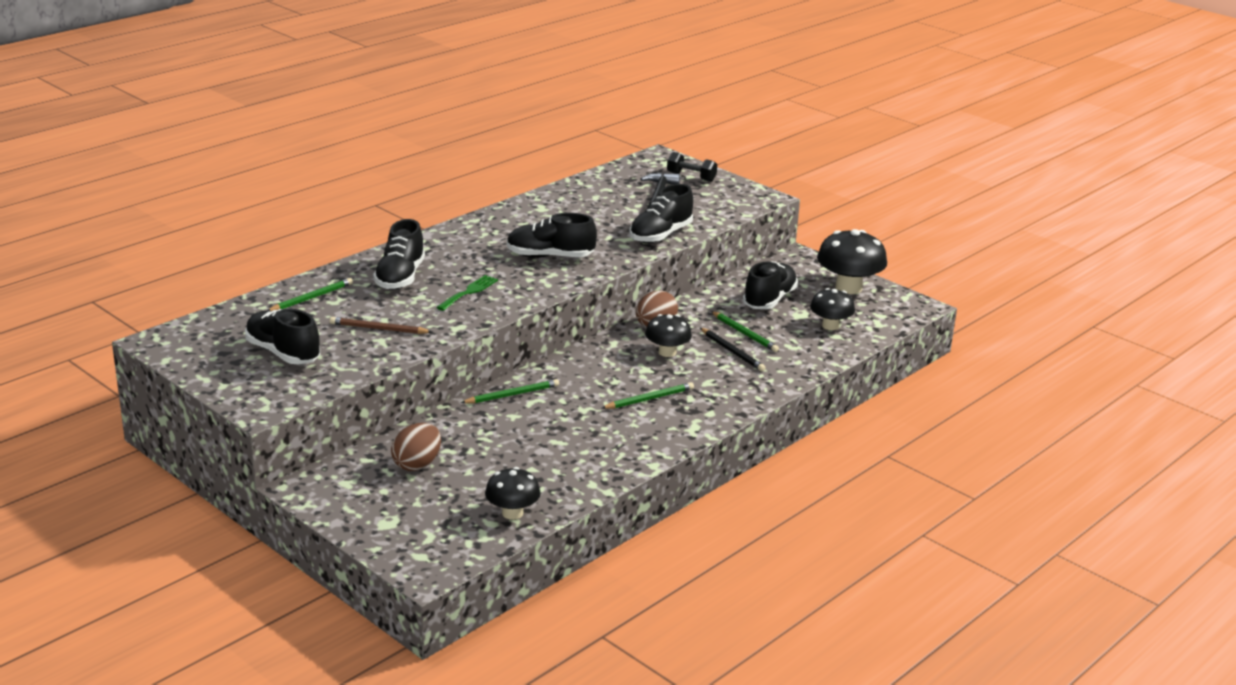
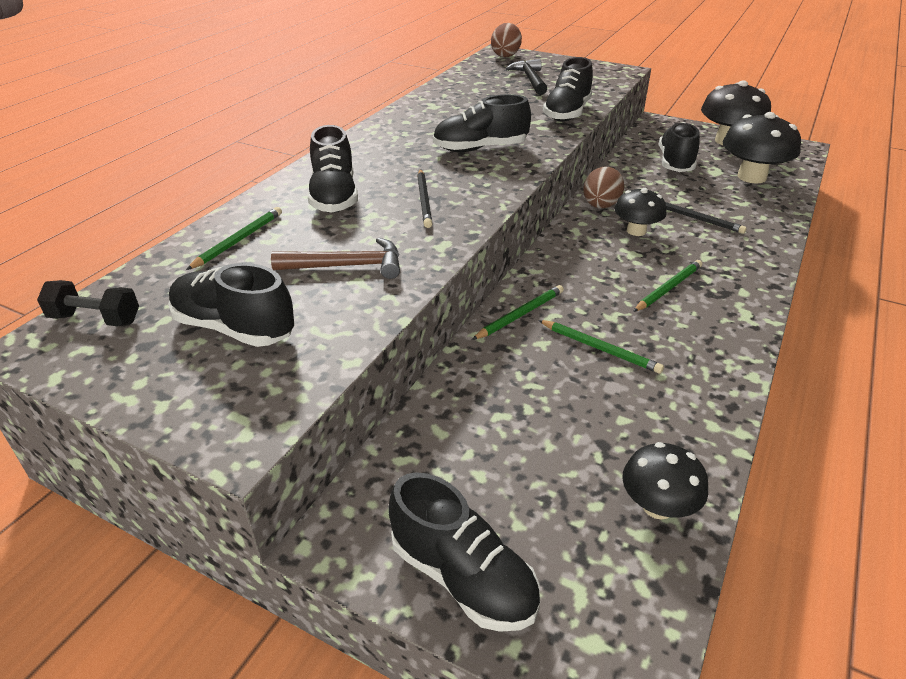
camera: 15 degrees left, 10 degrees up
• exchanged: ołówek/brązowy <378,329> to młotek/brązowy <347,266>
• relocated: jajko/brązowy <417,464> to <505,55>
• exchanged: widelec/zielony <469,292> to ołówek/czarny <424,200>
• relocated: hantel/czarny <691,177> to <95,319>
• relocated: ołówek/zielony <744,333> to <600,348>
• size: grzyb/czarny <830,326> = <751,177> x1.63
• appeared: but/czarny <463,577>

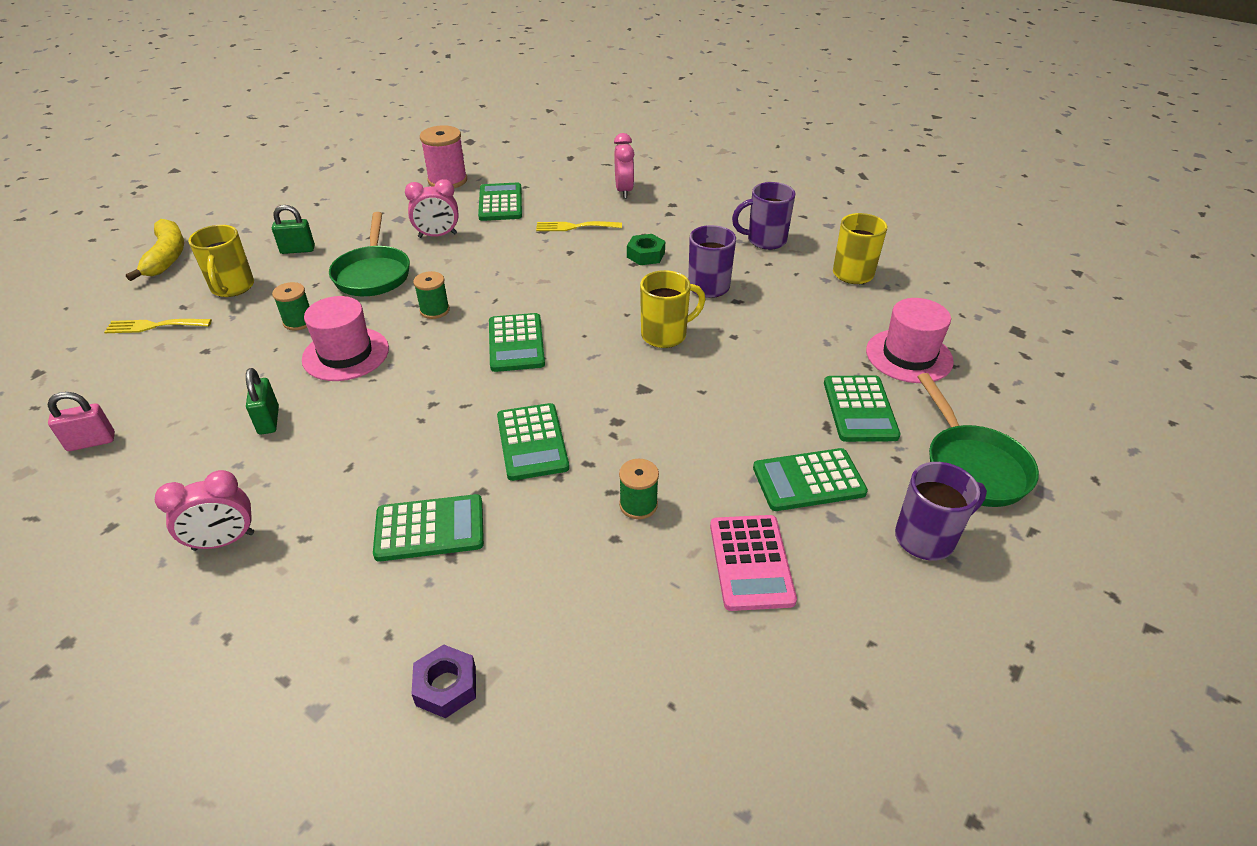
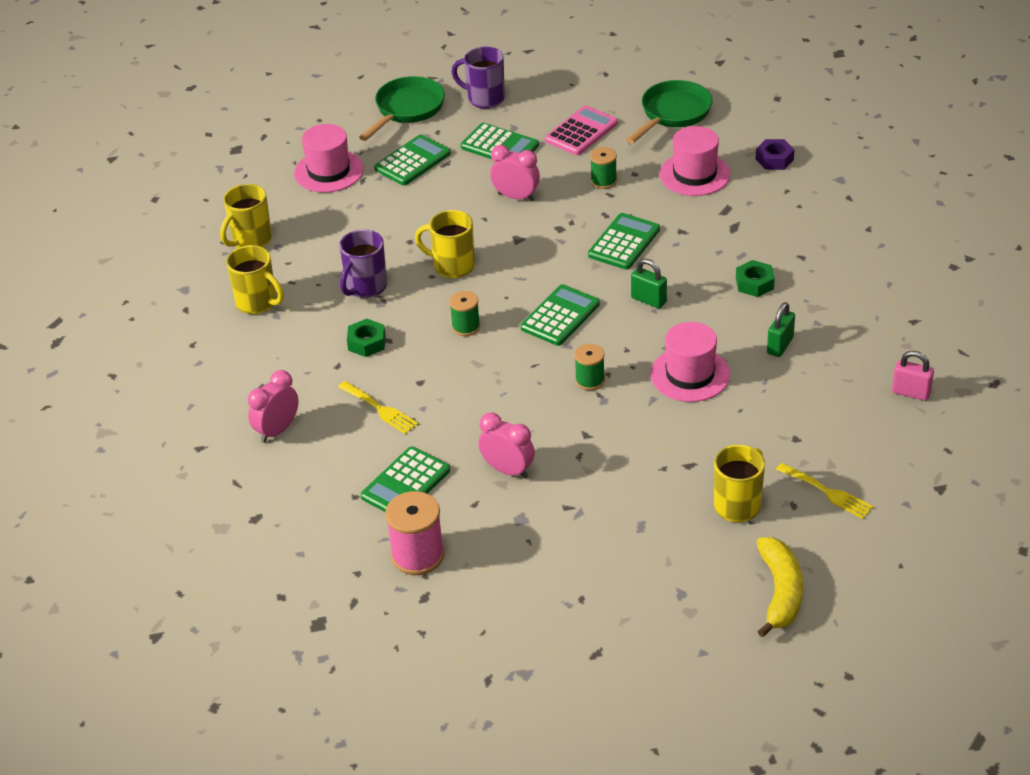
camera: 135 degrees left, 0 degrees up
• spun: banan/żółty <167,257> = <780,592> 150 degrees clockwise
• relocated: budzik/różowy <224,541> to <516,197>
• relocated: kłódka/zielony <297,250> to <648,300>
• relocated: szpulka/zielony <298,321> to <466,327>
• relocated: patelnia/zielony <373,274> to <673,114>
• missing: kalkulator/zielony <430,528>
• colour: kubek/fioletowy <765,240> to kubek/żółty <258,303>
• appeared: kapelusz/różowy <694,174>
• appeared: nakrętka/zielony <754,283>

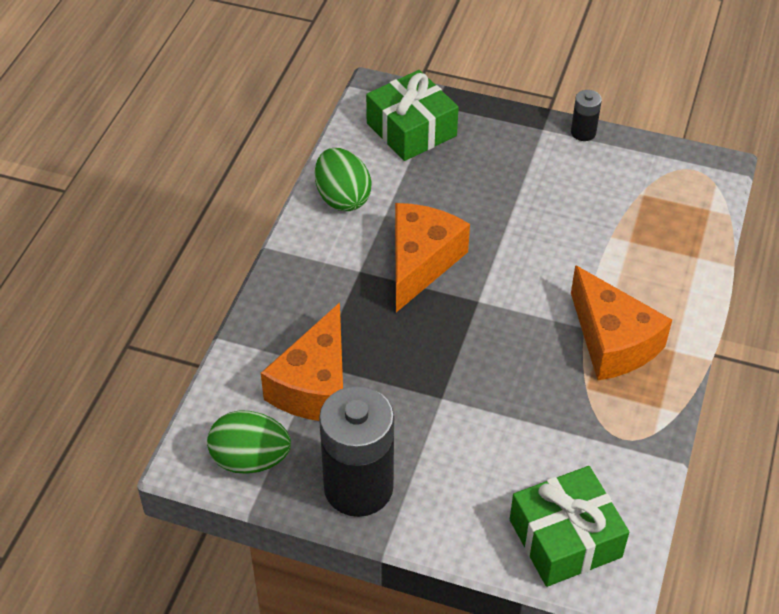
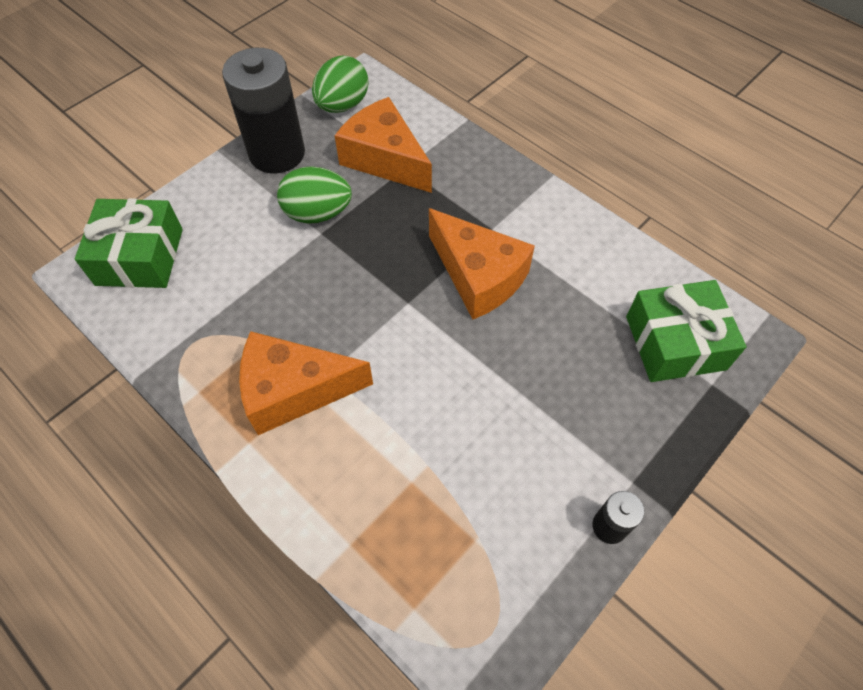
camera: 115 degrees right, 10 degrees up
• relocated: jajko/zielony <342,198> to <317,213>

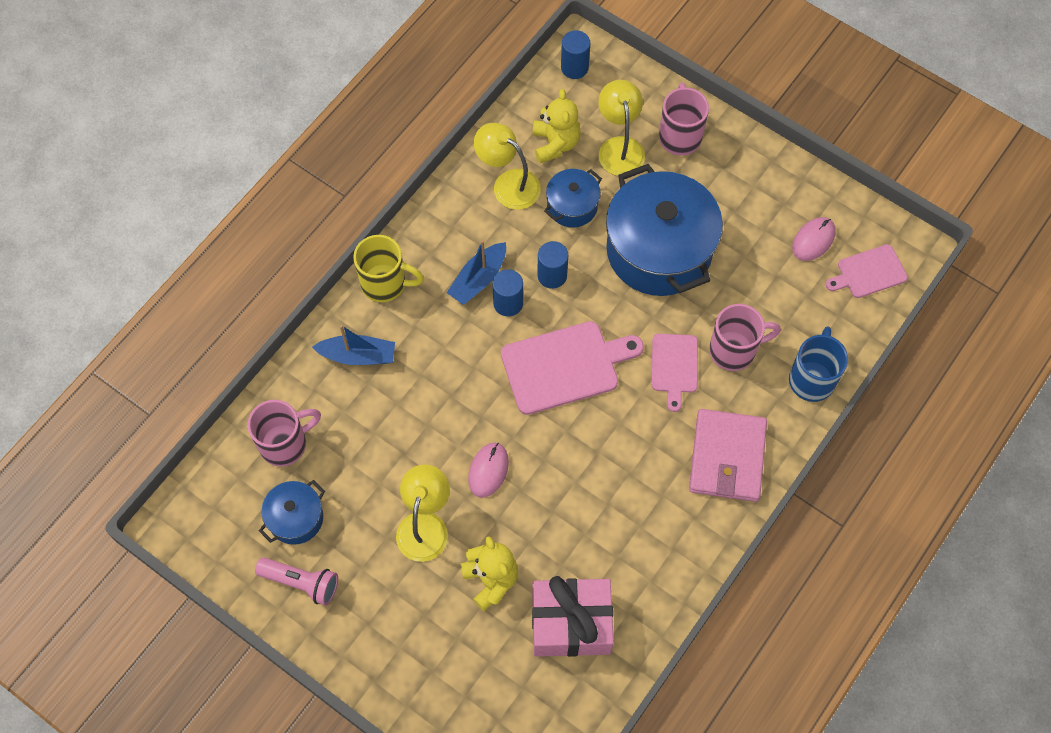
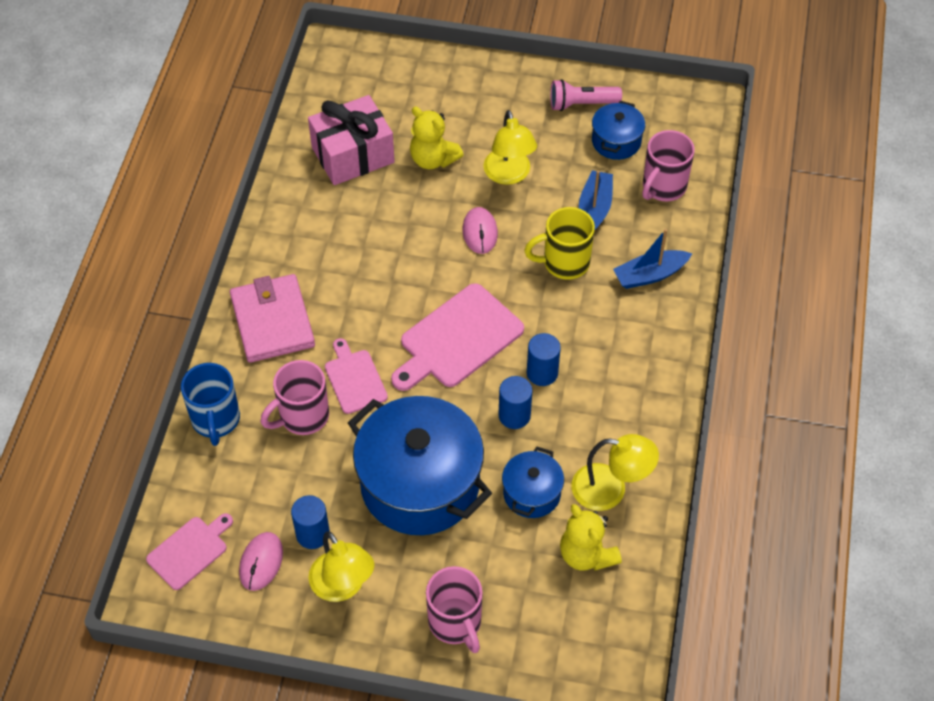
camera: 155 degrees right, 10 degrees down
• relocated: kubek/żółty <385,283> to <564,263>
• relocated: łódka/niebieski <478,279> to <594,208>
• relocated: walec/niebieski <574,67> to <313,534>
• relocated: lampka/żółty <619,147> to <343,586>

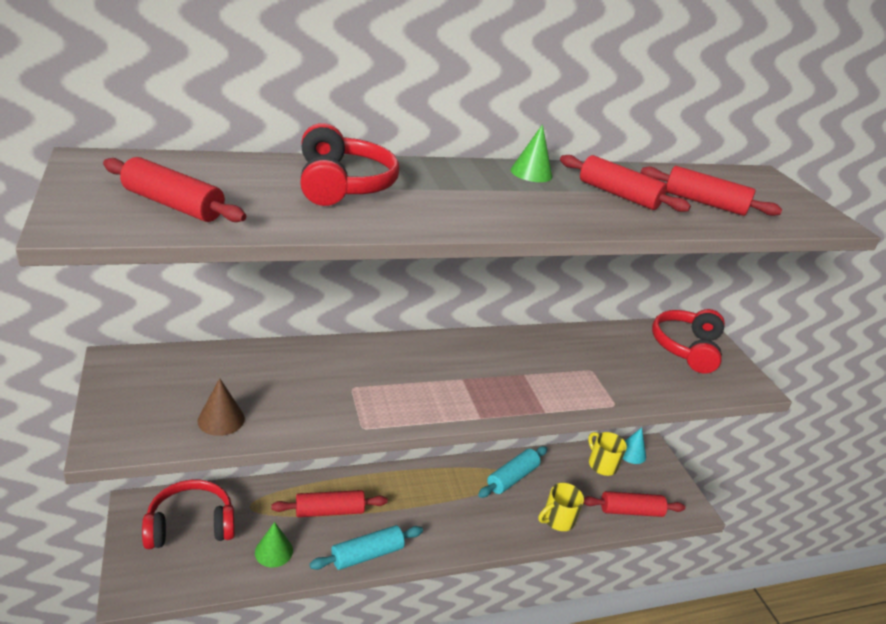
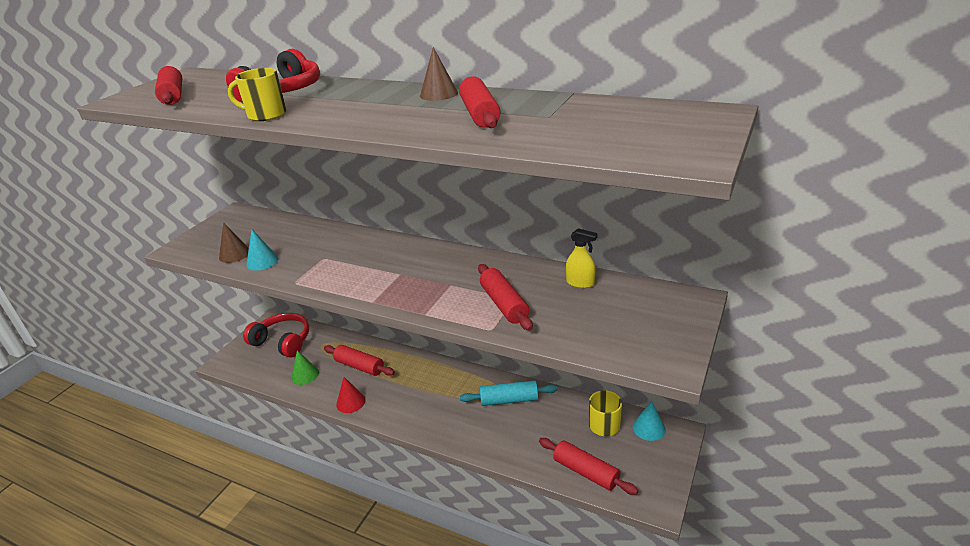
camera: 50 degrees right, 0 degrees up
• exchanged: wałek do ciasta/turkusowy <367,554> to stożek/czerwony <350,402>
• colour: stożek/zielony <531,173> to stożek/brązowy <439,94>
• relocated: kubek/żółty <557,520> to <265,115>
• relocated: wałek do ciasta/czerwony <704,203> to <504,304>
• missing: słuchawki/czerwony <686,348>
• appeared: stożek/turkusowy <262,261>
• appeared: spryskiwacz/żółty <580,283>

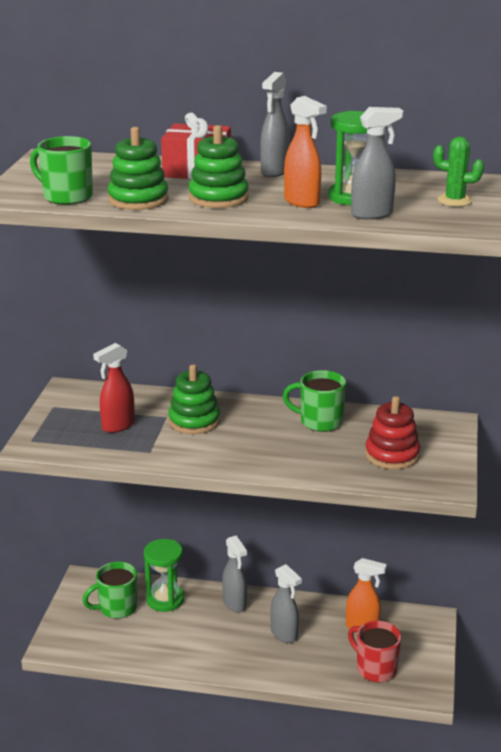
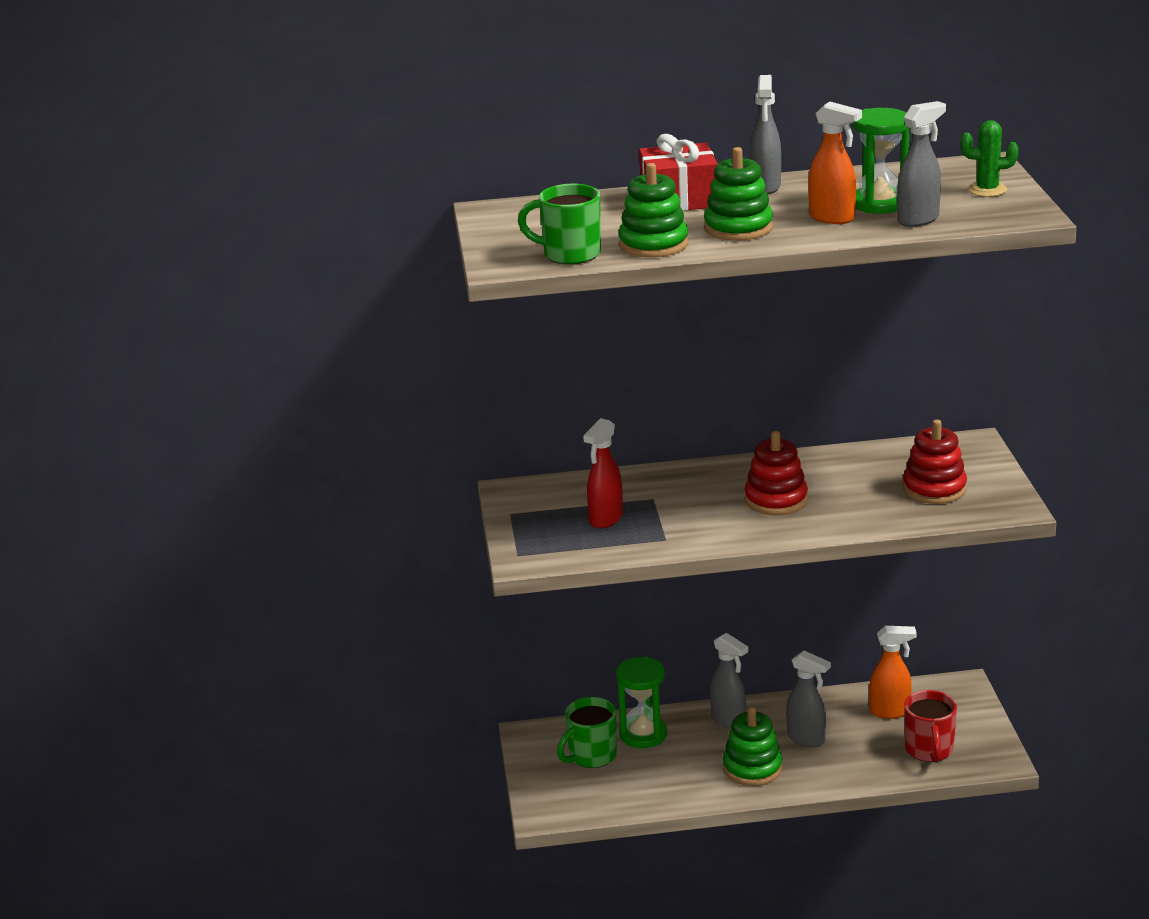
camera: 15 degrees left, 0 degrees up
• relocated: zabawka nakładanka/zielony <194,421> to <752,768>
• missing: kubek/zielony <319,422>
• spun: kubek/czerwony <375,668> = <929,750> 120 degrees counterclockwise
• appeared: zabawka nakładanka/czerwony <776,500>

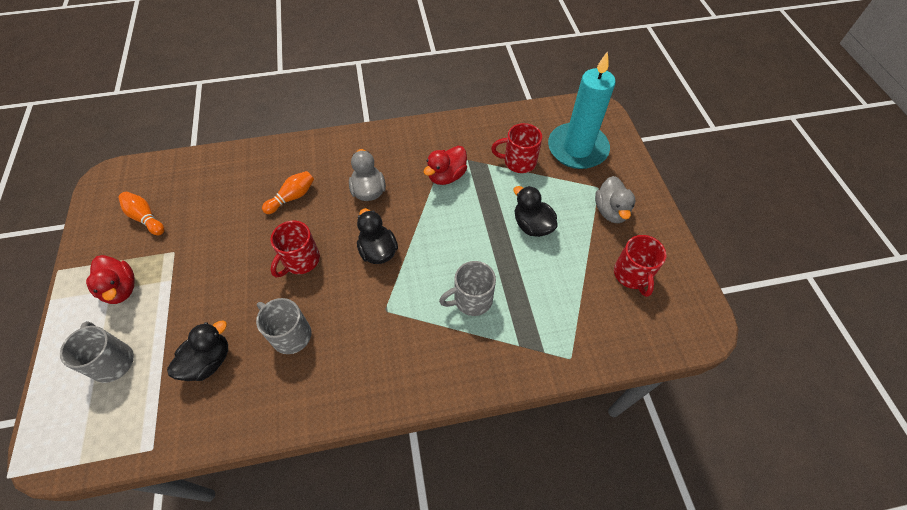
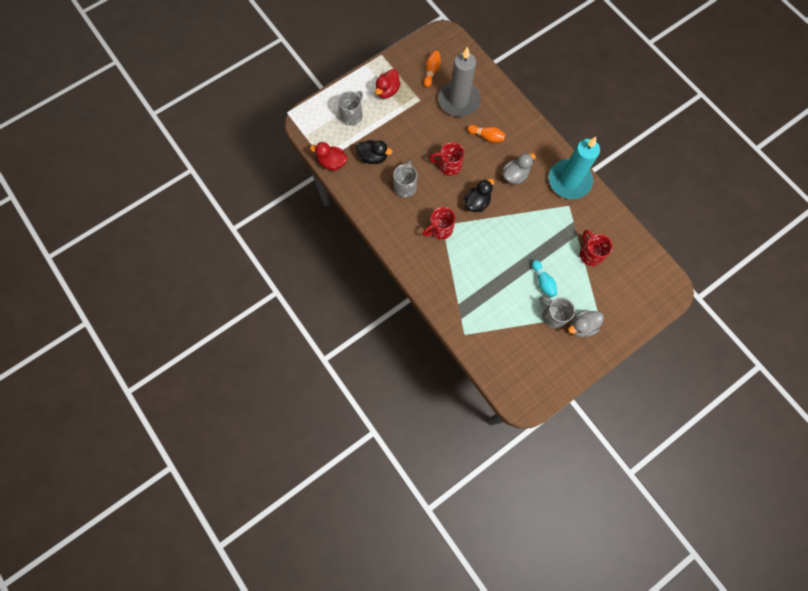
camera: 65 degrees right, 15 degrees up
• relocated: kaczka/czerwony <446,176> to <332,163>
• relocated: kubek/szary <471,300> to <553,315>
• exchanged: kaczka/czarny <532,225> to kręgiel/turkusowy <543,281>
• relocated: świeca/turkusowy <577,149> to <569,181>
• relocated: kubek/czerwony <632,275> to <440,229>
• appeared: świeca/szary <459,100>

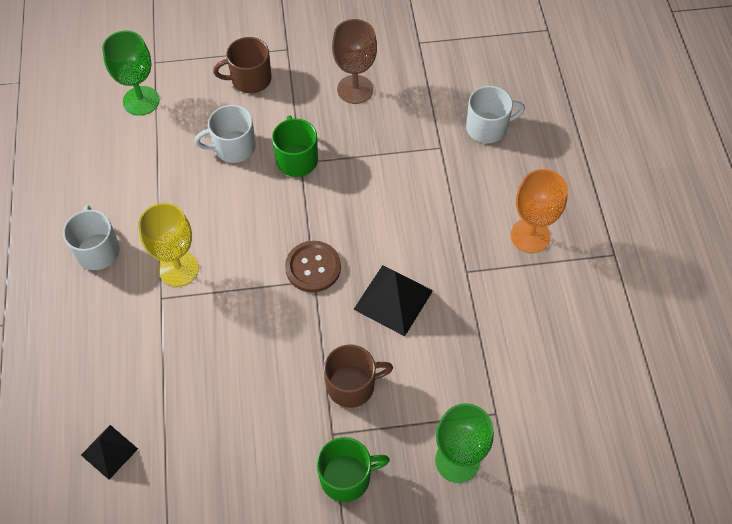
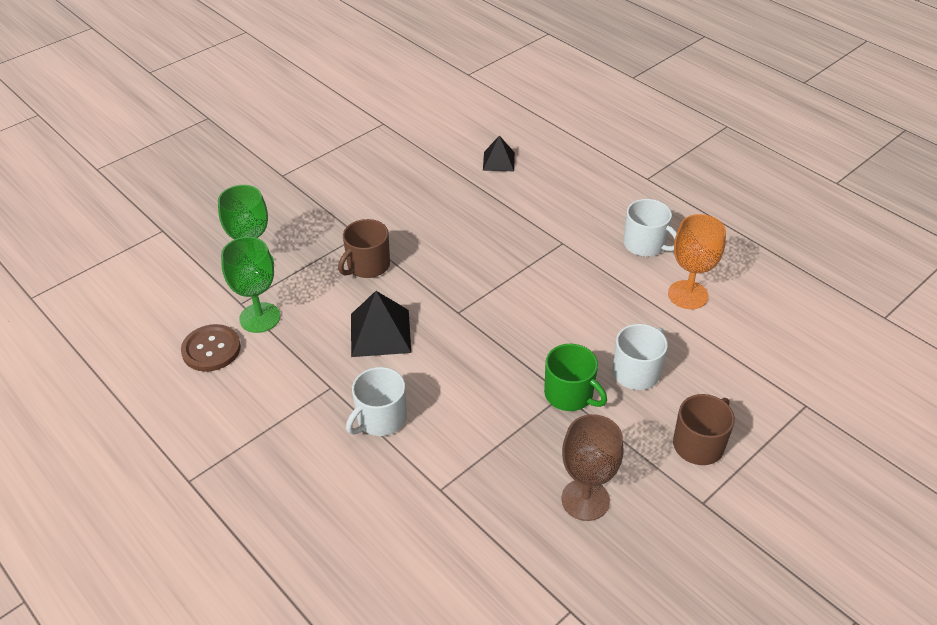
camera: 145 degrees right, 15 degrees down
• relocated: kielich/zielony <141,101> to <260,318>
• missing: kielich/żółty <178,268>
• relocated: guzik/brązowy <313,267> to <211,349>
• missing: kubek/zielony <347,477>
• relocated: kubek/biały <487,127> to <380,418>
• relocated: kielich/pomarańczowy <530,236> to <688,295>

